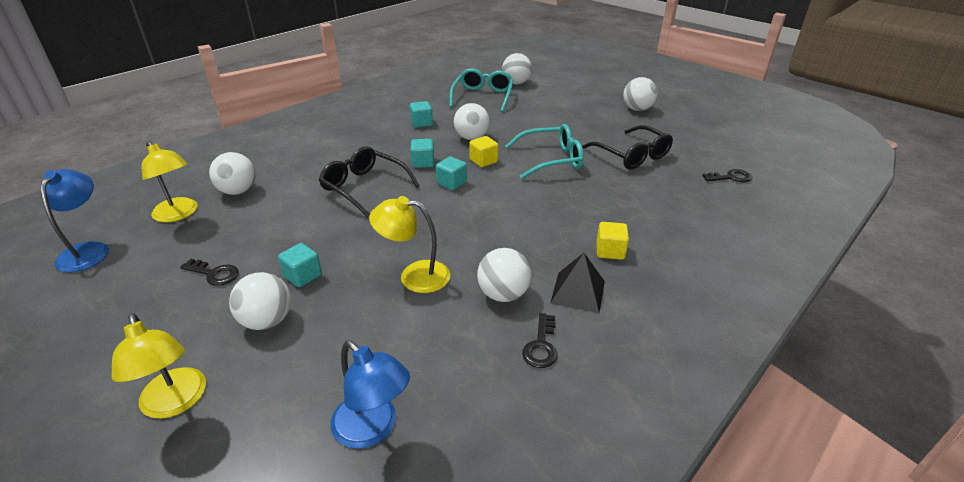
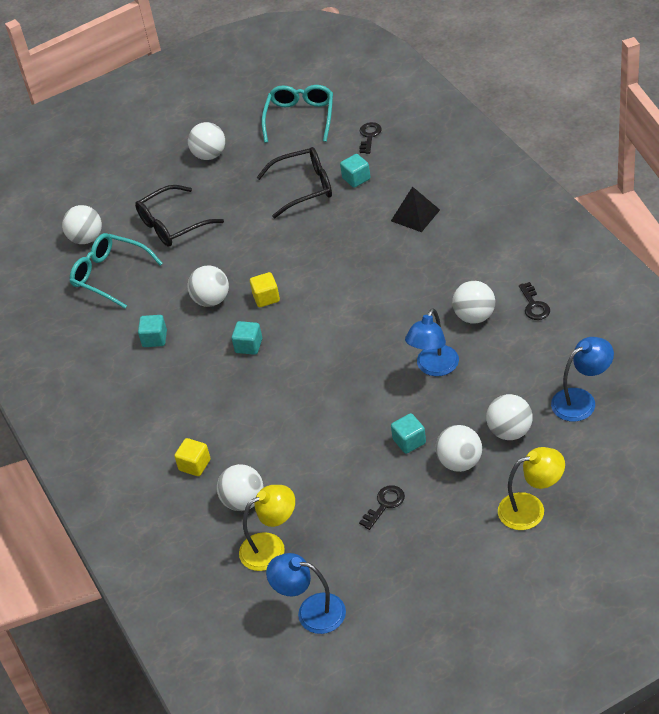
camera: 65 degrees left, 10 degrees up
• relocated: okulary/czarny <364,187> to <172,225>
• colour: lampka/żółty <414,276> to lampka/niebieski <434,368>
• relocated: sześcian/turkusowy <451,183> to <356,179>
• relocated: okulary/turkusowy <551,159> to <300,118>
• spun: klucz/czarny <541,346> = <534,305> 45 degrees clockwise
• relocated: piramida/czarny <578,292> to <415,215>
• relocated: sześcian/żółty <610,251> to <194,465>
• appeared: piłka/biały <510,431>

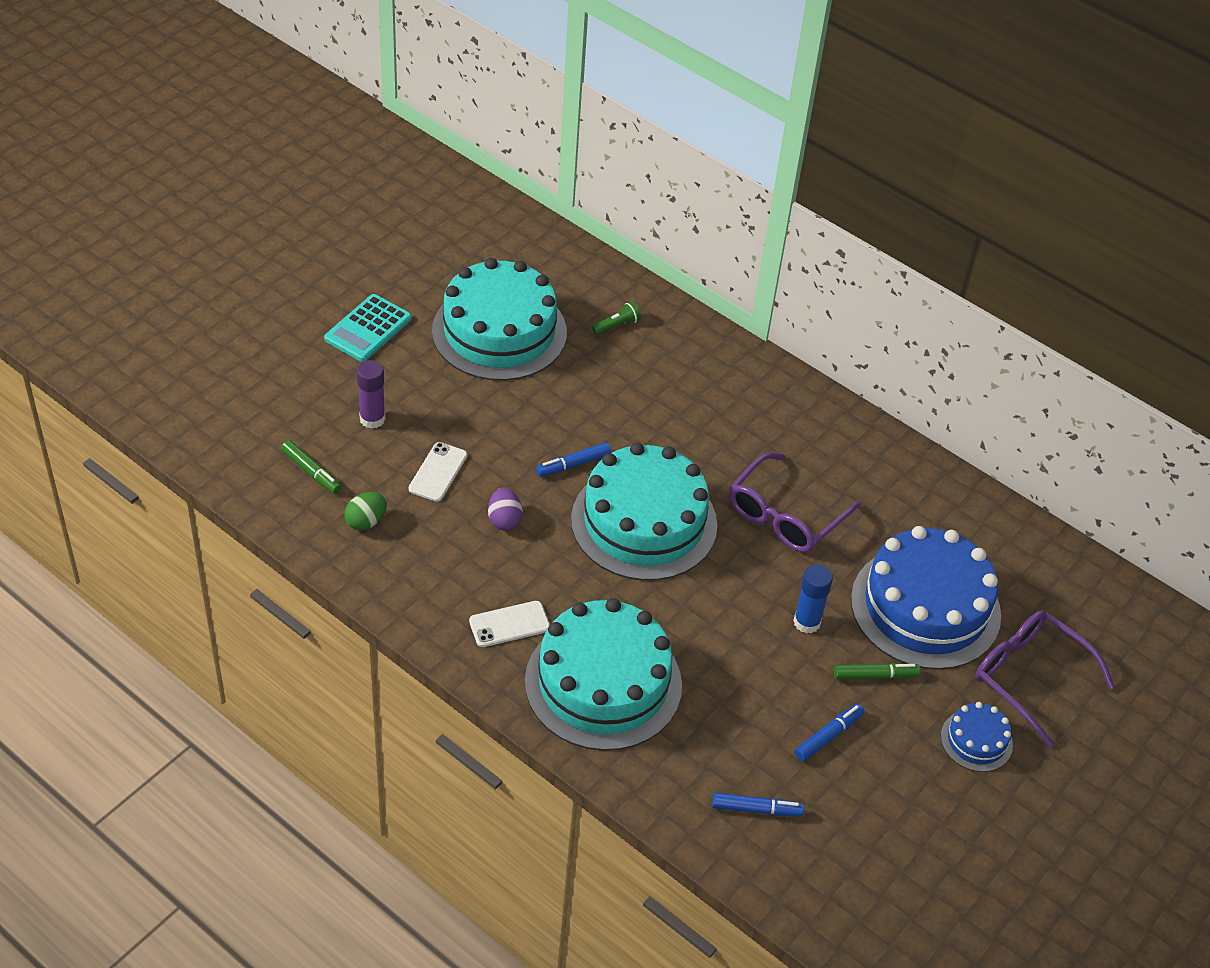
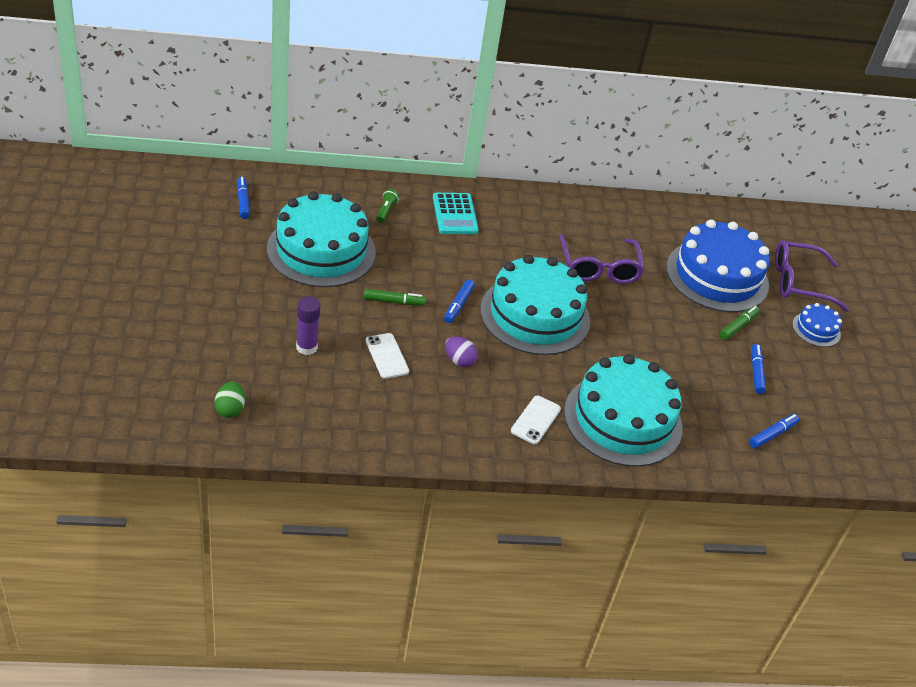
camera: 45 degrees left, 5 degrees down
• relocated: flamaster/zielony <311,472> to <394,301>
• relocated: kalkulator/turkusowy <368,329> to <455,214>
• relocated: jajko/zielony <366,521> to <230,409>
• missing: klej w sztyfcie/niebieski <807,622>
• appeared: flamaster/niebieski <243,201>

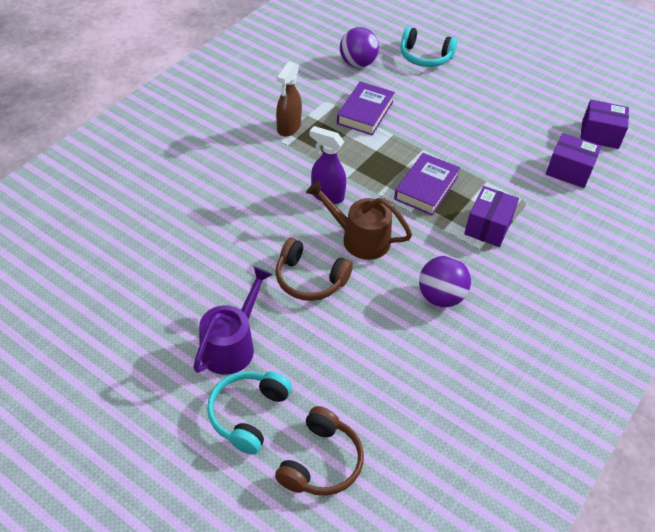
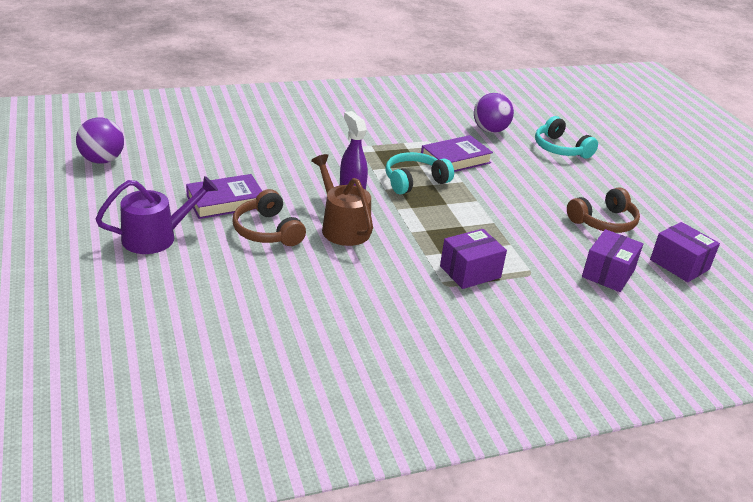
camera: 35 degrees right, 15 degrees down
• relocated: słuchawki/turkusowy <248,414> to <414,181>
• relocated: słuchawki/brązowy <321,462> to <604,222>
• missing: spryskiwacz/brązowy <288,128>
• relocated: książka/fioletowy <426,188> to <225,201>
• relocated: piłka/fioletowy <440,297> to <102,160>
• spun: pudełko/fioletowy <569,171> = <608,273> 60 degrees clockwise

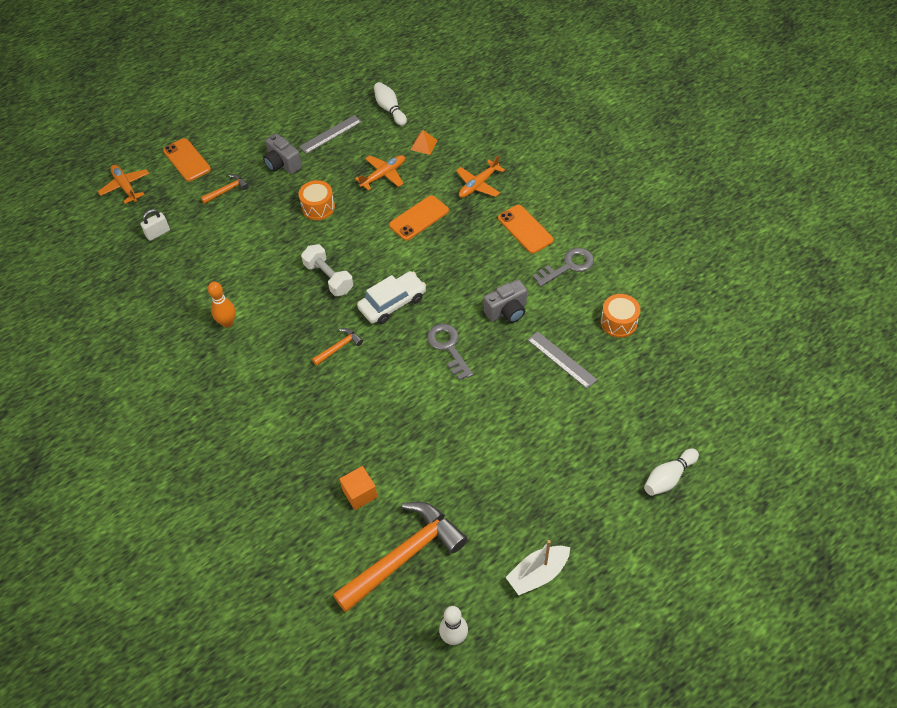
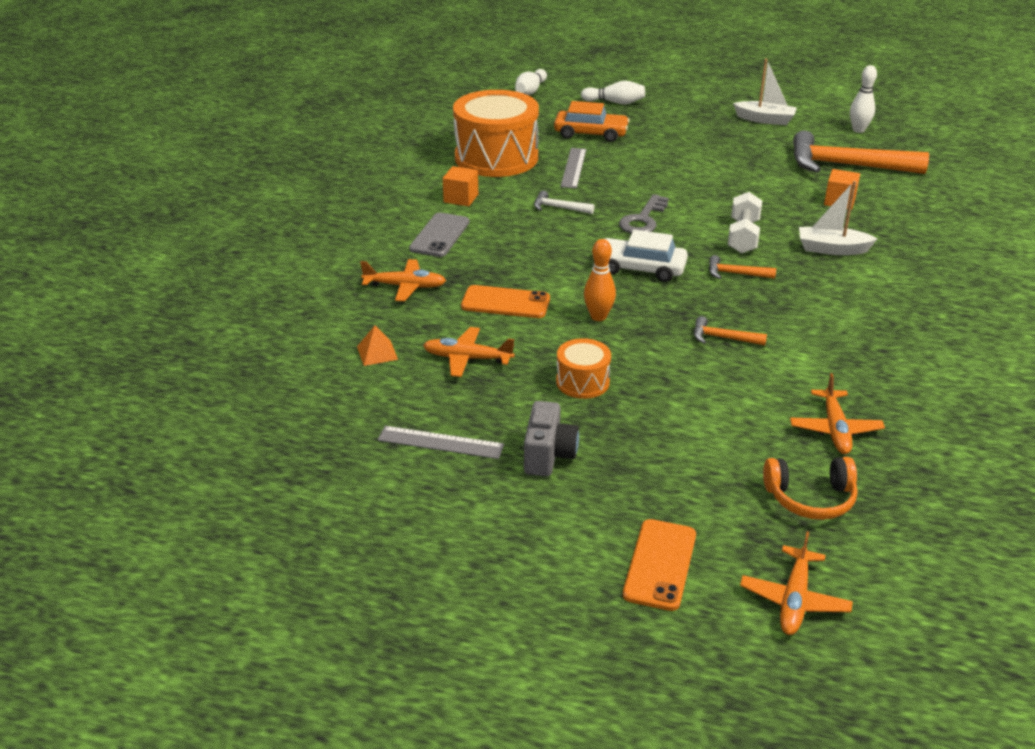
camera: 130 degrees left, 20 degrees down
• exchanged: kłódka/biały <158,233> to słuchawki/pomarańczowy <810,498>
• relocated: młotek/pomarańczowy <227,190> to <723,338>
• relocated: kręgiel/pomarańczowy <227,323> to <598,316>
• relocated: hantel/biały <328,278> to <743,236>
• relocated: kręgiel/biały <390,109> to <530,91>
• exchanged: aparat fotograficzny/szary <507,311> to młotek/biały <559,208>
• colour: telefon/pomarańczowy <525,229> to telefon/szary <439,235>
• exchanged: klucz/szary <568,266> to sześcian/pomarańczowy <461,198>
• size: bęben/pomarańczowy <618,322> = <496,158> x2.13
• appeared: samochód/pomarańczowy <590,134>
• appeared: samolot/pomarańczowy <835,429>
• appeared: łódka/biały <832,249>

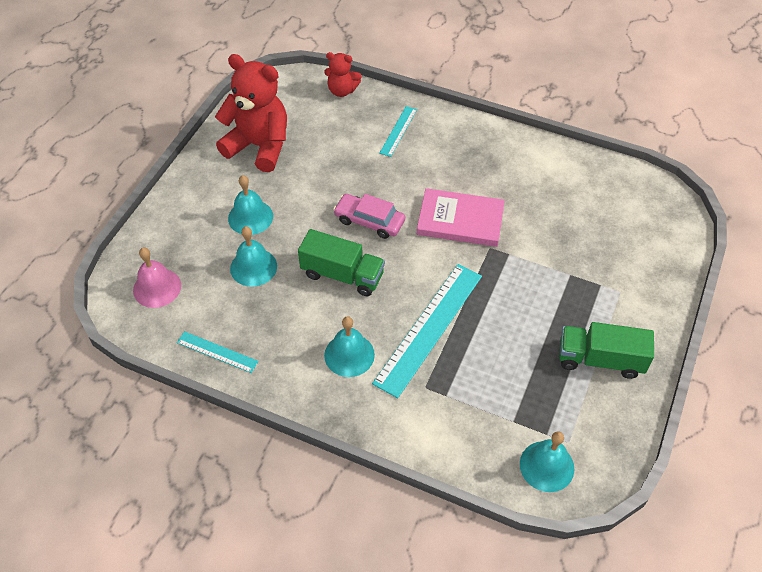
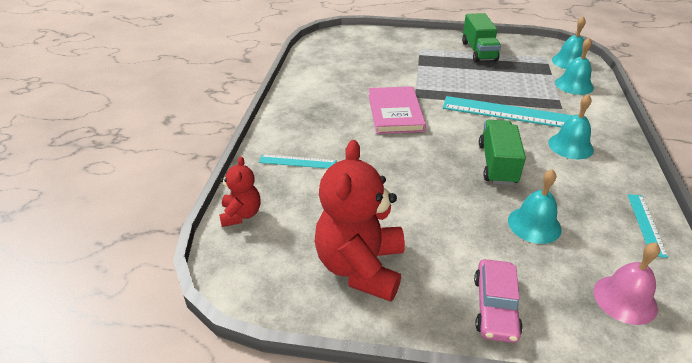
camera: 105 degrees left, 15 degrees down
• relocated: dzwonek/turkusowy <250,217> to <574,85>
• relocated: samochód/różowy <369,221> to <495,307>

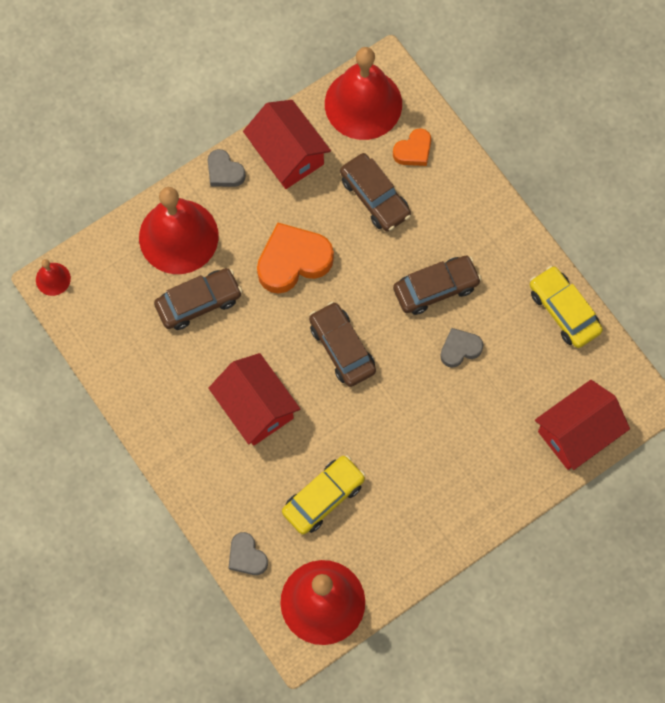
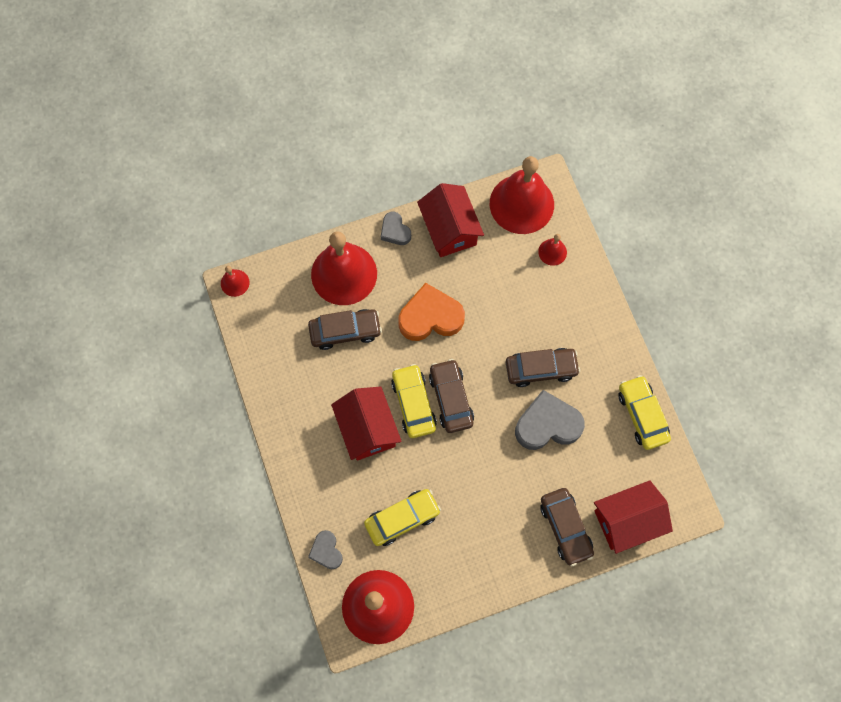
camera: 15 degrees right, 0 degrees up
• relocated: samochód/brązowy <375,197> to <565,528>
• exchanged: serce/pomarańczowy <413,151> to dzwonek/czerwony <552,252>
• size: serce/szary <460,349> = <547,424> x1.81
• appeared: samochód/żółty <413,404>

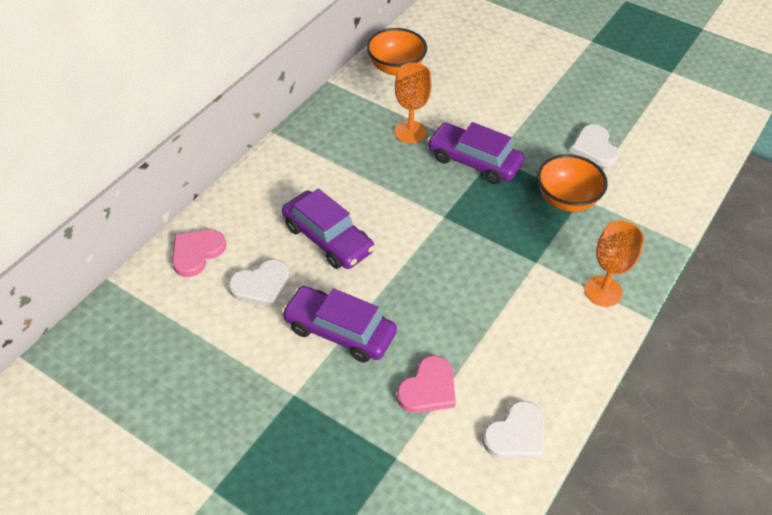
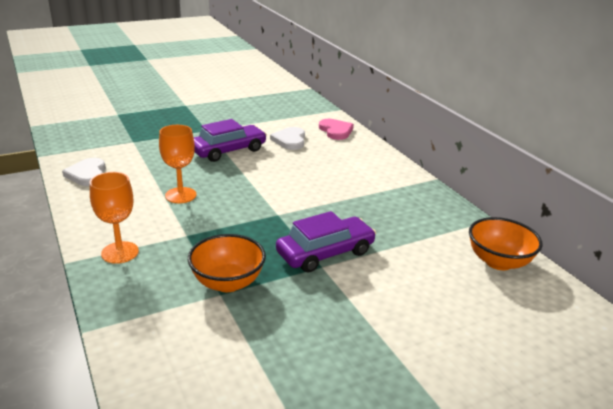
camera: 120 degrees right, 20 degrees down
• missing: samochód/fioletowy <327,238>
• relocated: kielich/pomarańczowy <410,132> to <180,195>
• missing: serce/różowy <428,388>
• missing: serce/biały <594,148>

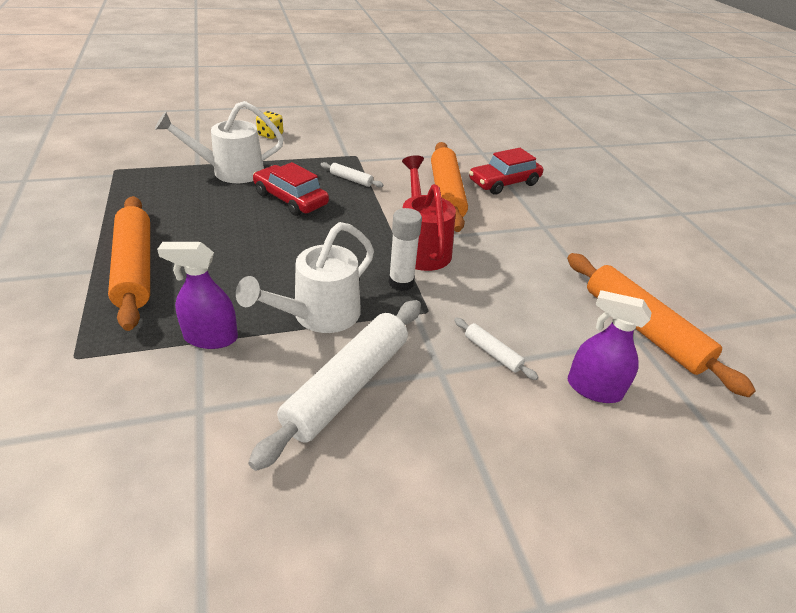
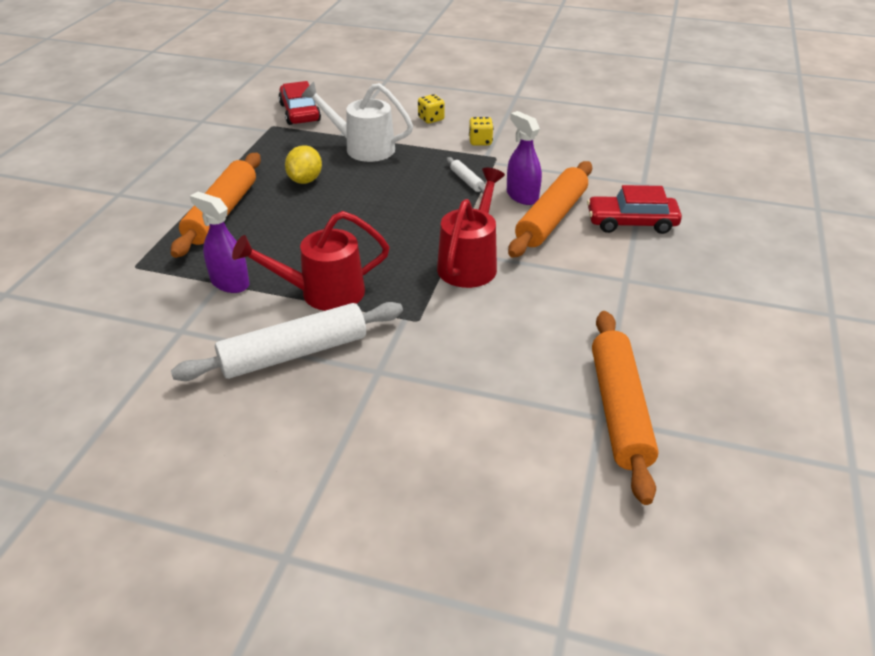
camera: 35 degrees right, 0 degrees up
• colour: konewka/biały <318,315> to konewka/czerwony <322,293>
• relocated: samochód/czerwony <290,199> to <300,112>
• missing: klej w sztyfcie/biały <401,283>
• missing: wałek do ciasta/biały <492,353>
• relocated: spryskiwacz/fioletowy <593,389> to <522,196>
• appeared: cytryna/żółty <305,180>
• appeared: kostka do gry/żółty <480,141>

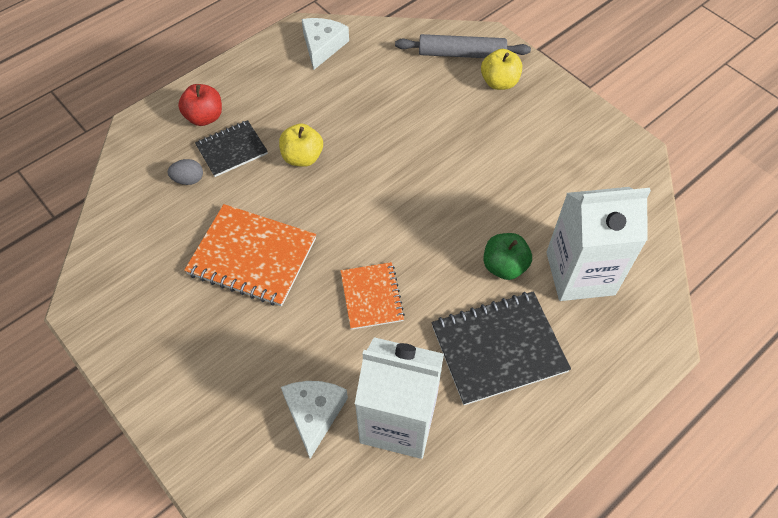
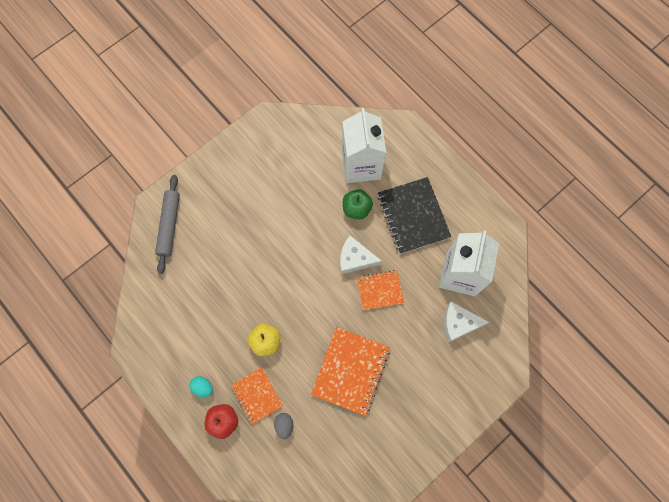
camera: 90 degrees left, 15 degrees up
• colour: zeszyt/czarny <231,149> to zeszyt/pomarańczowy <257,395>
• relocated: ser/biały <322,46> to <355,258>
• missing: jabłko/żółty <499,82>
• appeared: jajko/turkusowy <203,387>

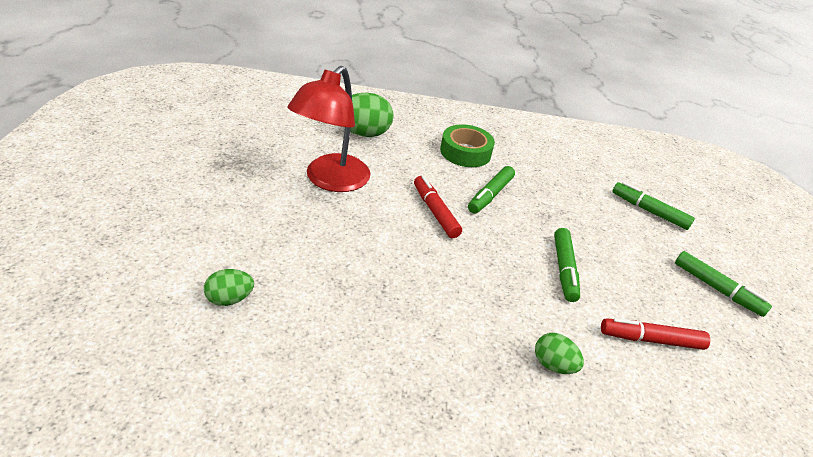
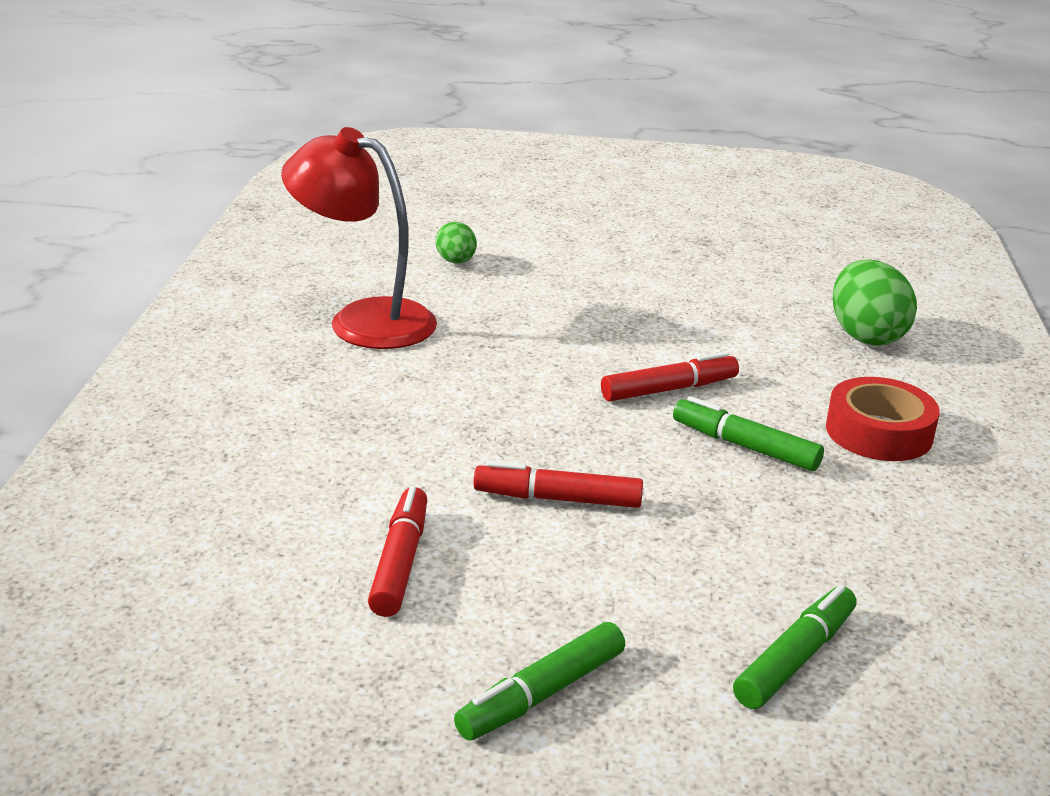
camera: 95 degrees right, 10 degrees down
• relocated: lampka/czerwony <330,181> to <363,320>
• colour: taśma klejąca/zielony <465,152> to taśma klejąca/czerwony <879,432>
• missing: jajko/zielony <553,365>
• colour: flamaster/zielony <564,269> to flamaster/czerwony <557,499>

